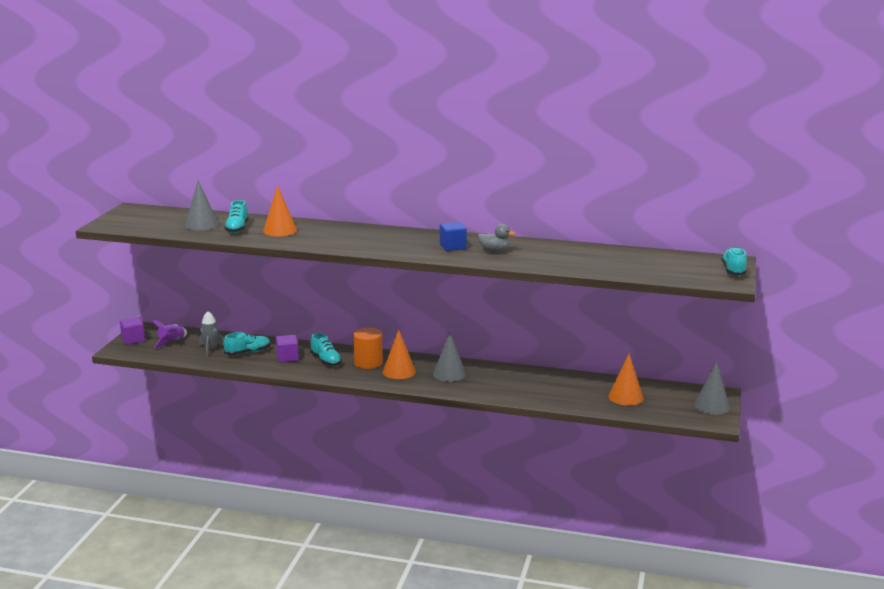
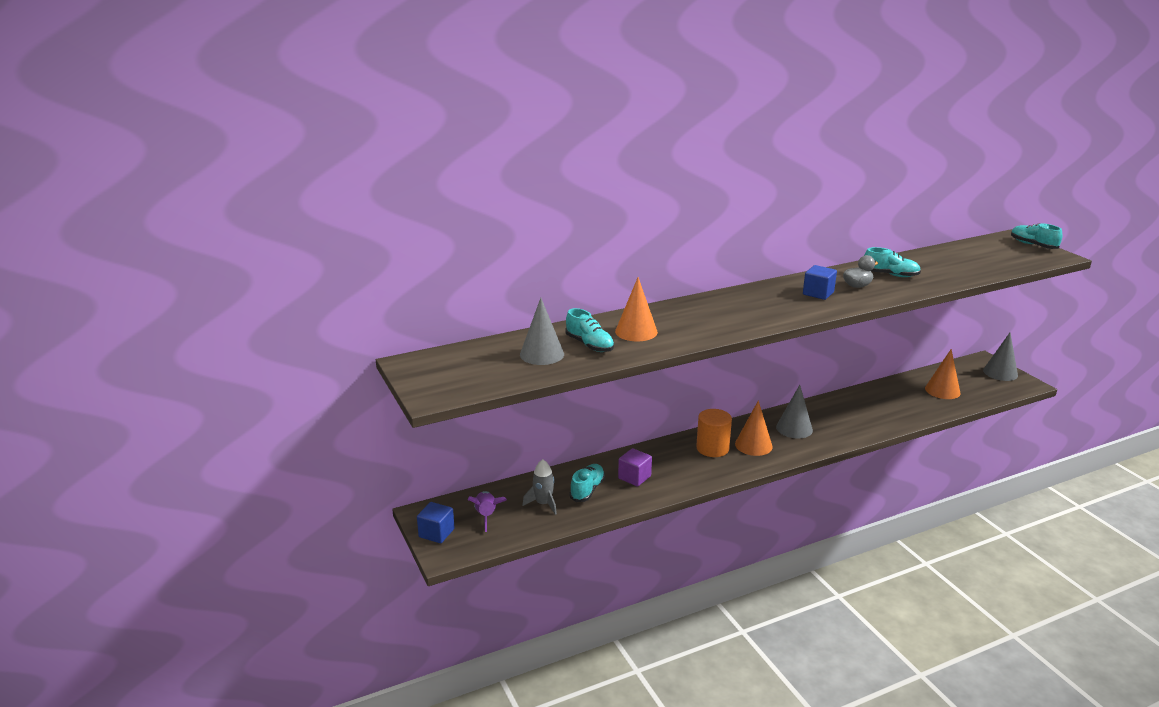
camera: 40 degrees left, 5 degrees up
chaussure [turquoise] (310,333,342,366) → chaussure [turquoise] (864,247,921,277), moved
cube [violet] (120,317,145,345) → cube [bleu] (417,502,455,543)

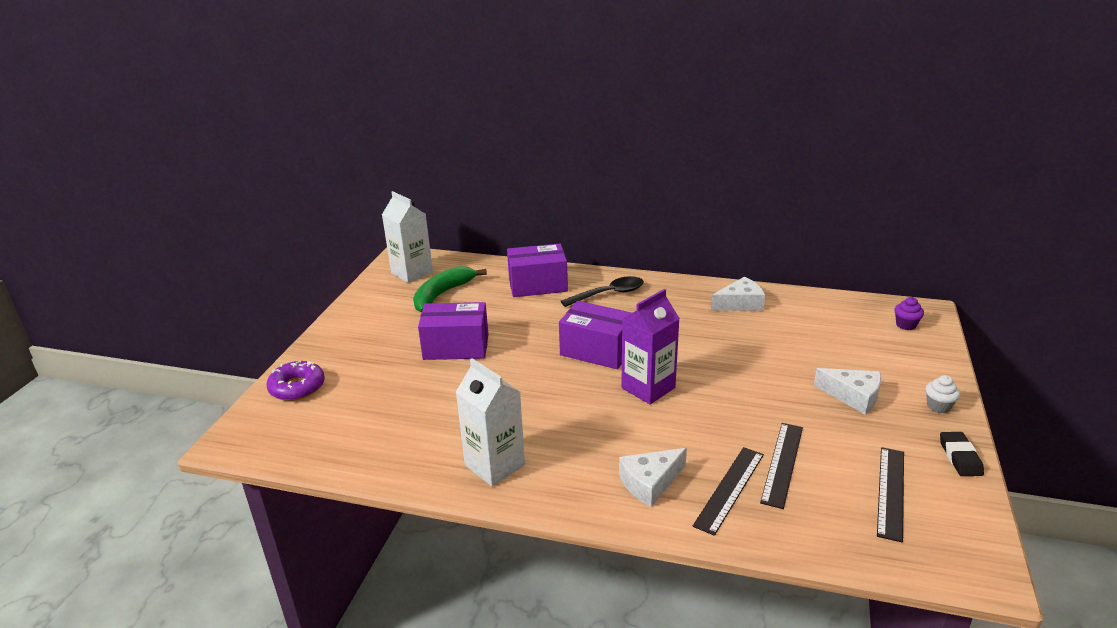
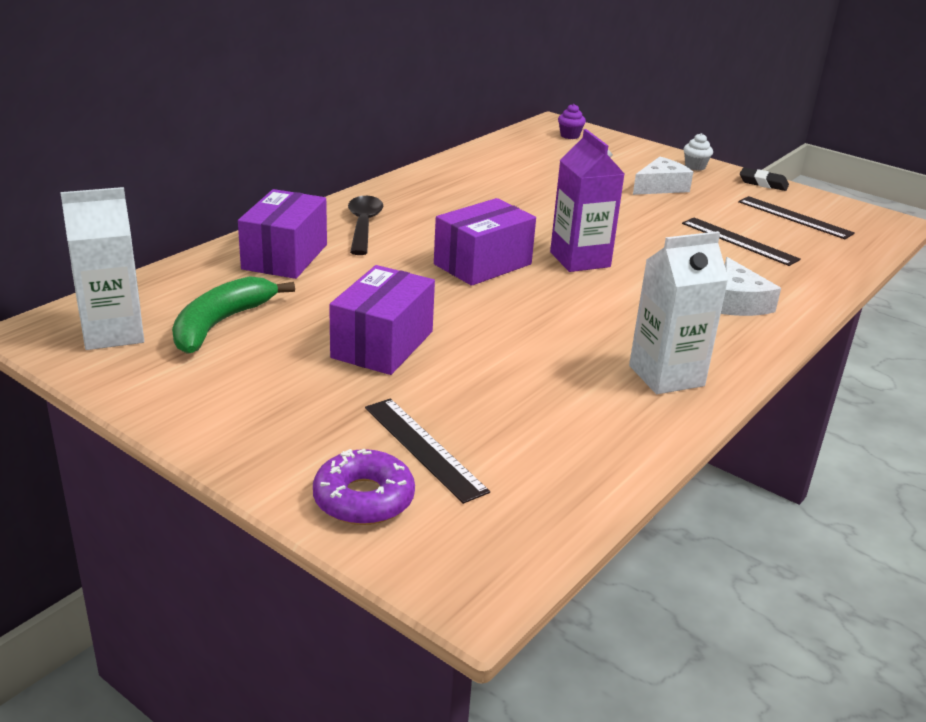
camera: 70 degrees left, 0 degrees up
fromage [blanc] (711,277,765,311) → -
règle [noir] (693,447,764,536) → règle [noir] (365,398,490,504), moved
banane [vert] (413,266,487,312) → banane [vert] (172,276,295,354), 60 degrees clockwise

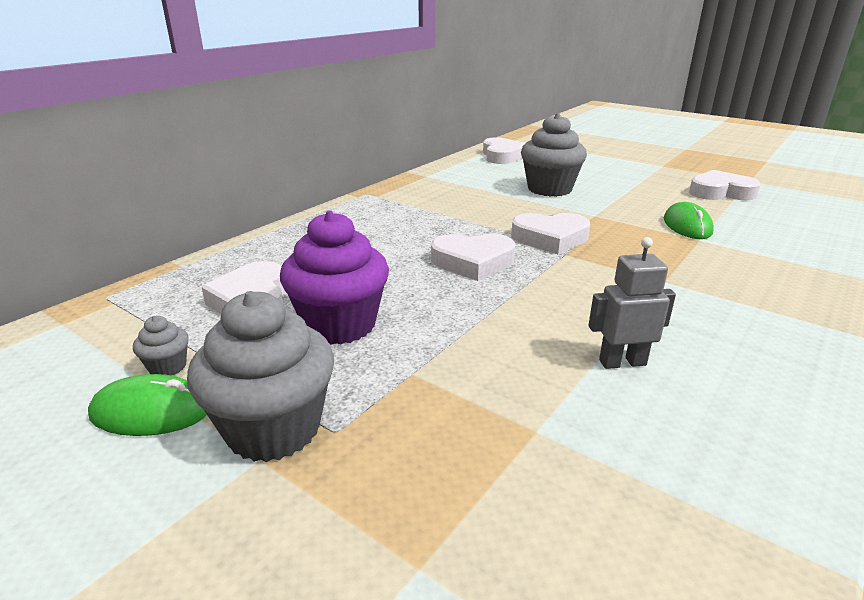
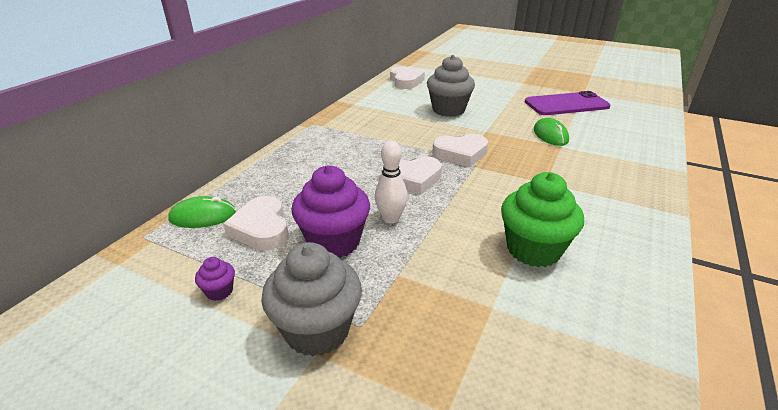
camera: 10 degrees left, 5 degrees up
- → quille [blanc] (375,141,408,223)
souris [vert] (88,374,207,436) → souris [vert] (168,196,236,228), moved
robot [gris] (588,237,676,369) → muffin [vert] (501,172,584,267)
cœur [blanc] (689,170,761,200) → téléphone [violet] (525,91,611,115)
muffin [gris] (133,316,189,376) → muffin [violet] (195,257,235,301)

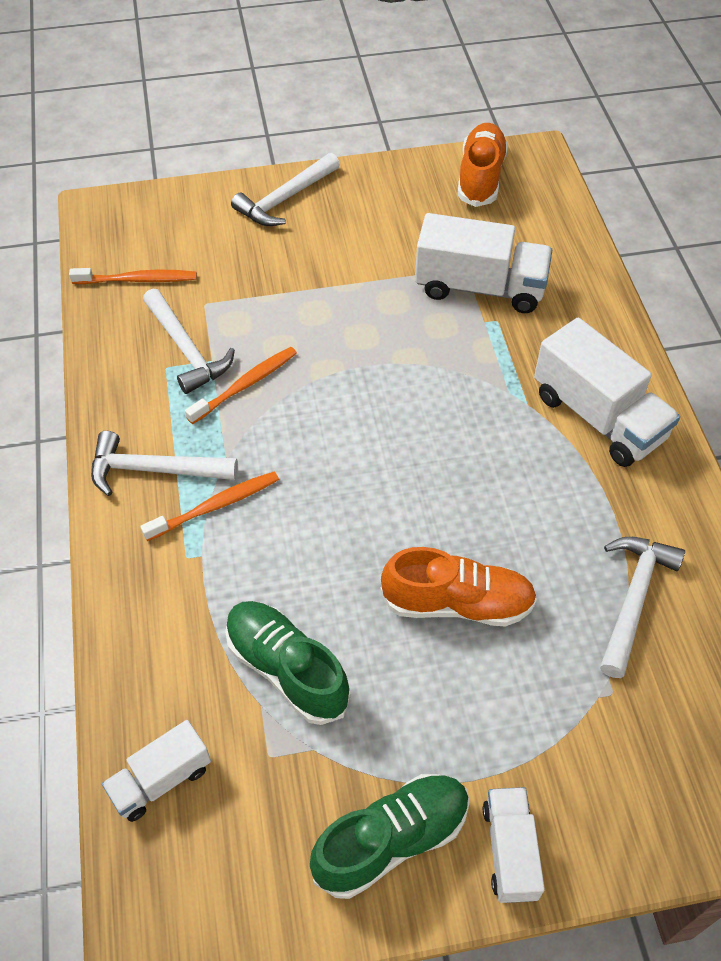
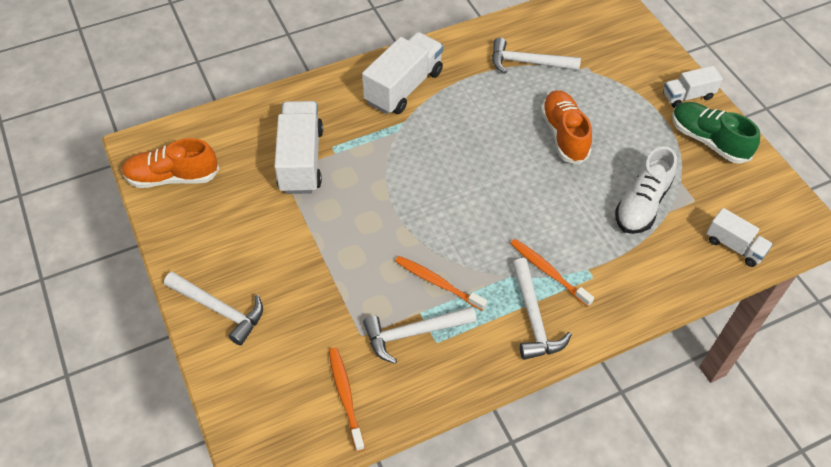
camera: 105 degrees left, 0 degrees up
chaussure [vert] (225,601,351,725) → chaussure [blanc] (615,146,677,234)
marteau [blanc] (143,289,235,394) → marteau [blanc] (363,306,477,364), 150 degrees counterclockwise

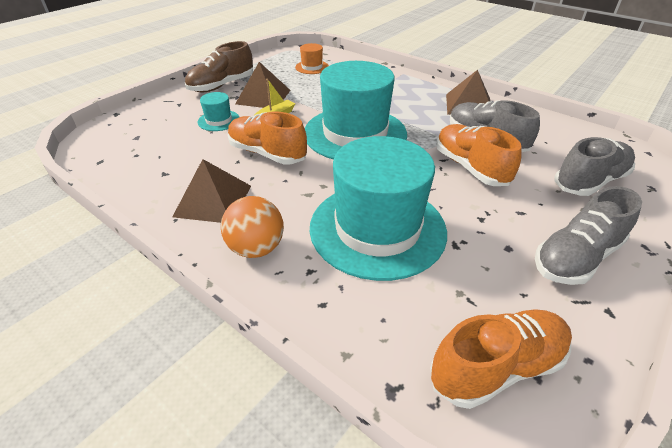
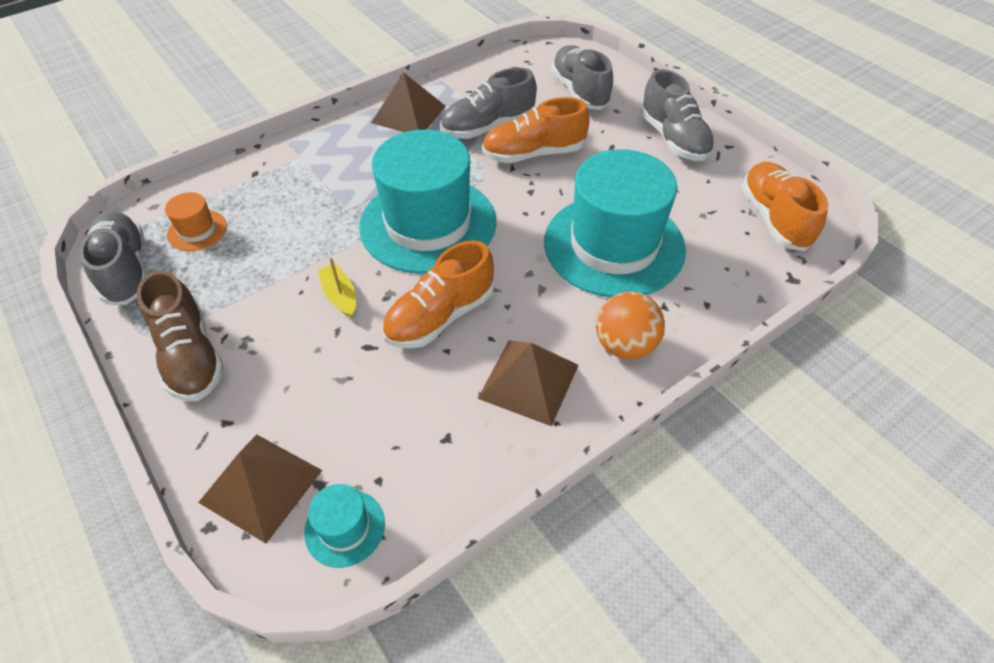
camera: 75 degrees left, 10 degrees up
- → chaussure [gris] (79,211,147,305)
chapeau [turquoise] (198,92,239,131) → chapeau [turquoise] (304,484,385,568), moved
pyramide [marron] (235,62,290,108) → pyramide [marron] (198,435,322,543), moved

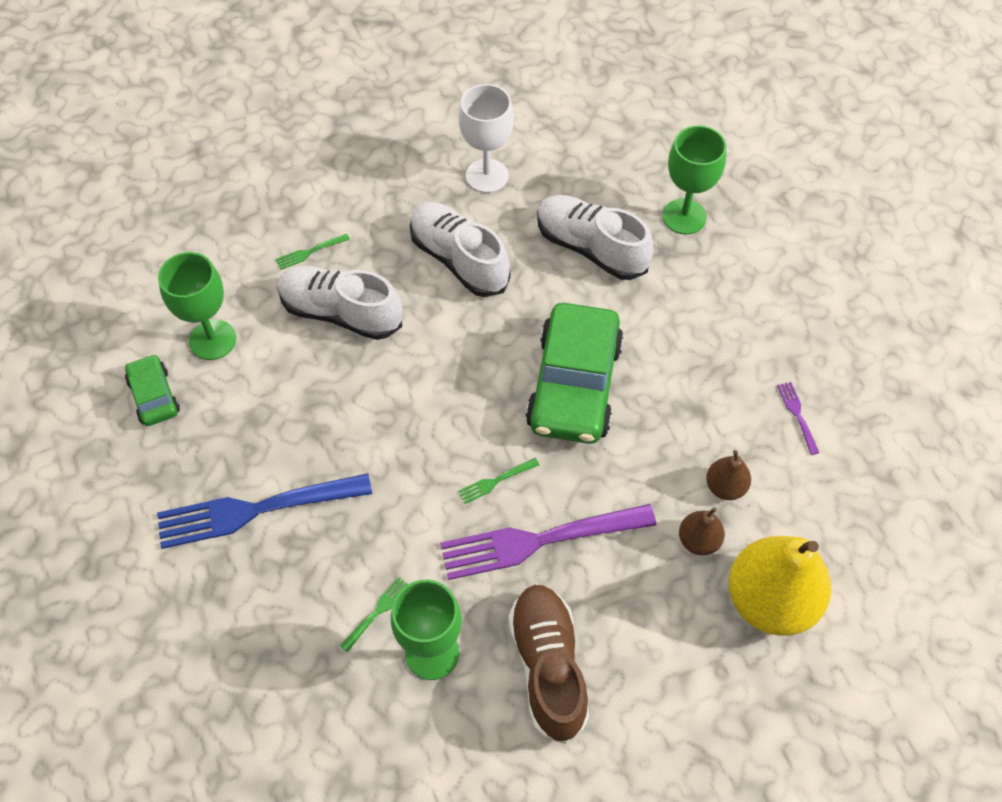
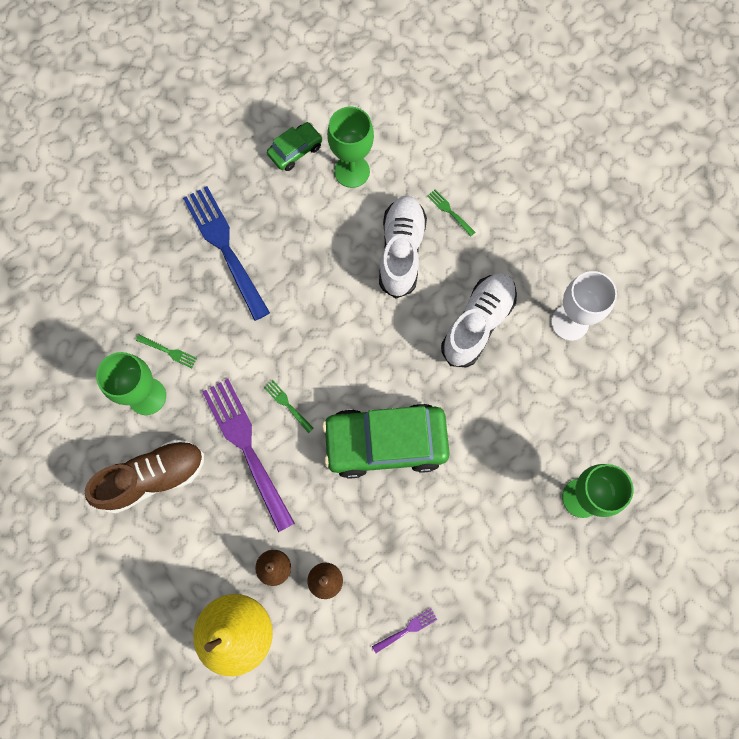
camera: 75 degrees right, 15 degrees up
chaussure [blanc] (537,195,654,280) → -

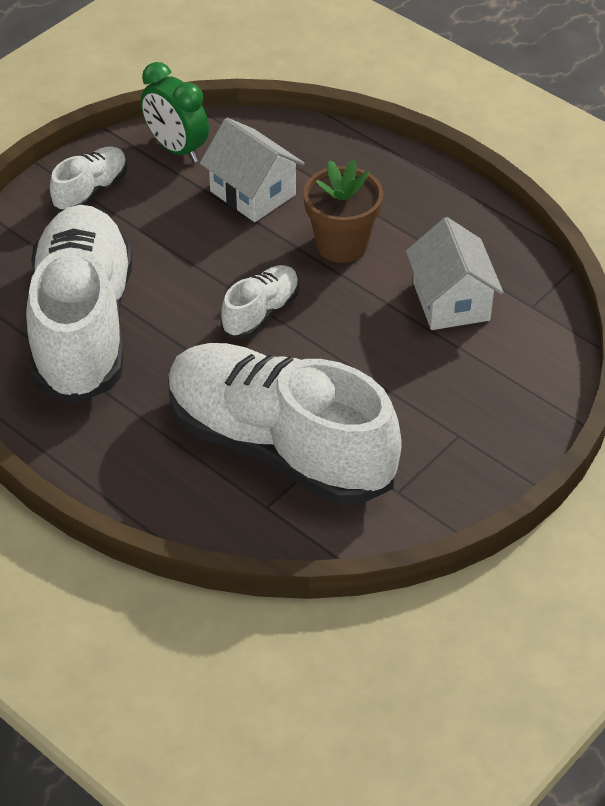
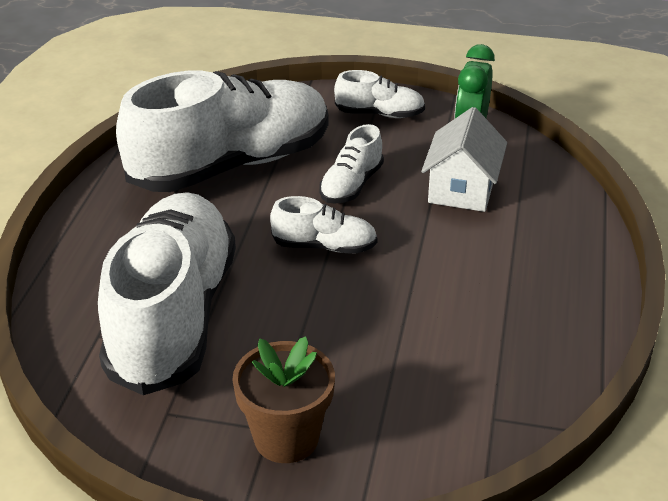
camera: 60 degrees right, 10 degrees down
maison [blanc] (406,217,504,330) → -
- → chaussure [blanc] (319,124,384,204)
pot de fleurs [marron] (303,159,383,263) → pot de fleurs [marron] (232,336,335,463), moved

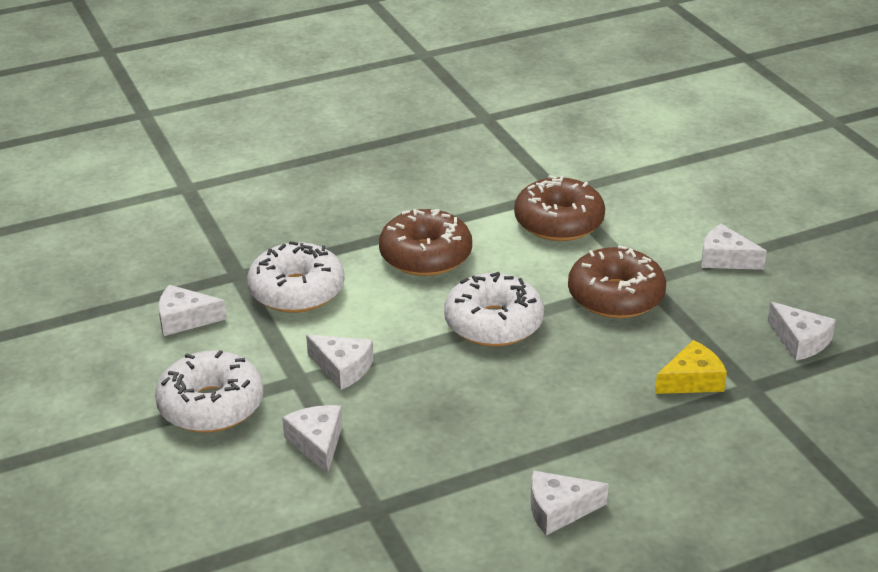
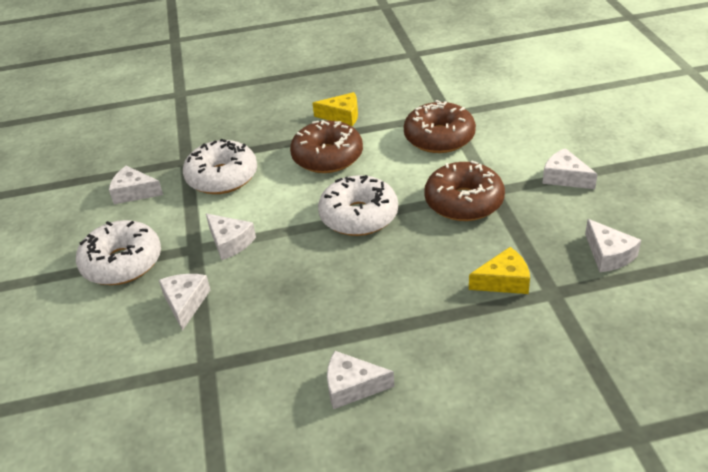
camera: 15 degrees right, 5 degrees up
- → fromage [jaune] (313,92,358,126)

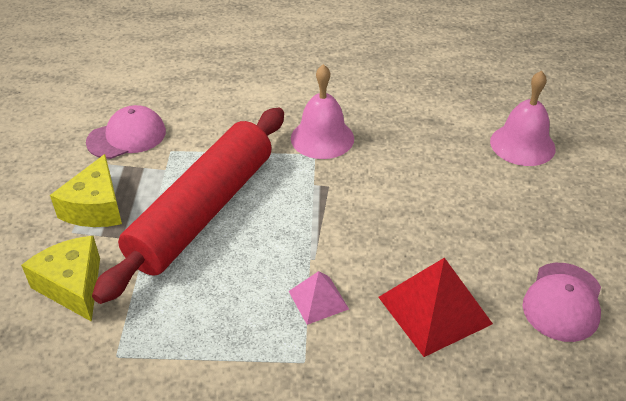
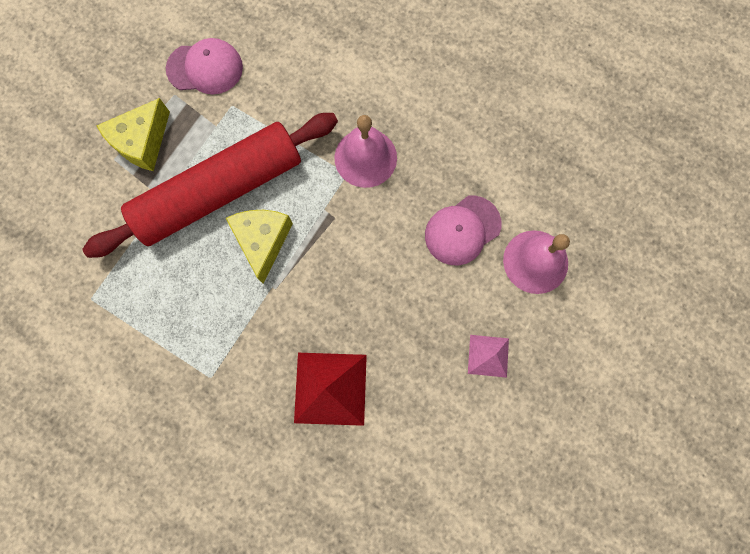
camera: 30 degrees right, 35 degrees up
fromage [jaune] (21,236,100,322) → fromage [jaune] (226,210,293,284), moved
pyramide [rose] (289,271,349,325) → pyramide [rose] (468,335,509,378), moved
casquette [rose] (523,263,601,342) → casquette [rose] (425,196,501,265), moved

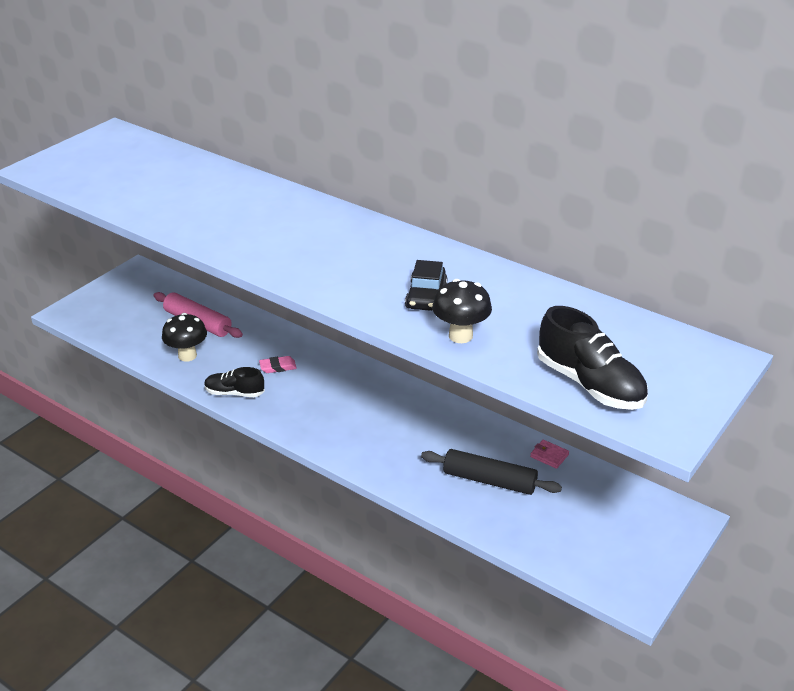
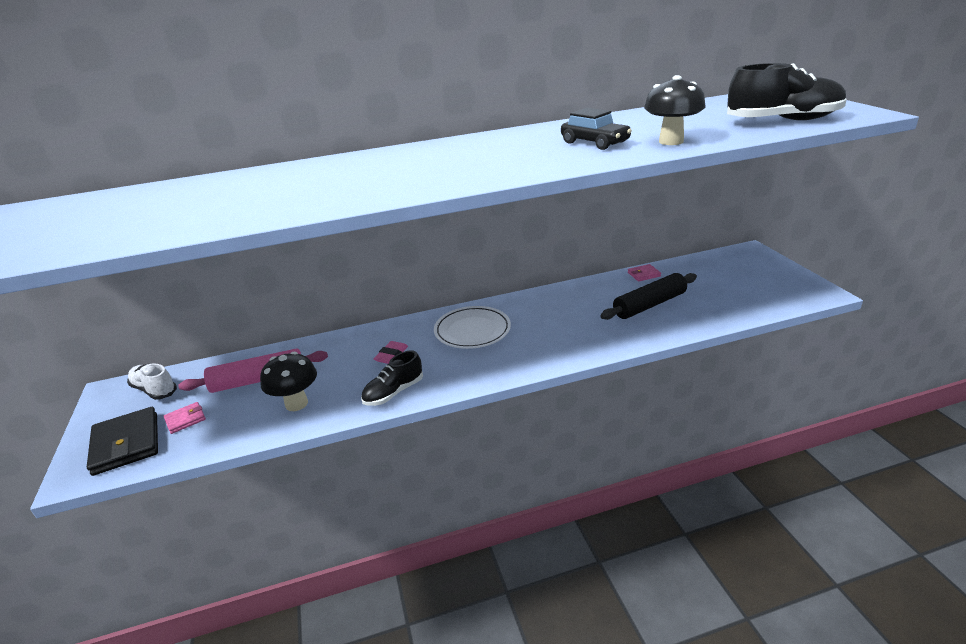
camera: 50 degrees left, 5 degrees down
- → portefeuille [noir] (87,407,158,476)
- → chaussure [blanc] (127,364,177,400)
- → portefeuille [rose] (164,402,206,434)
- → assiette [blanc] (434,306,511,349)

